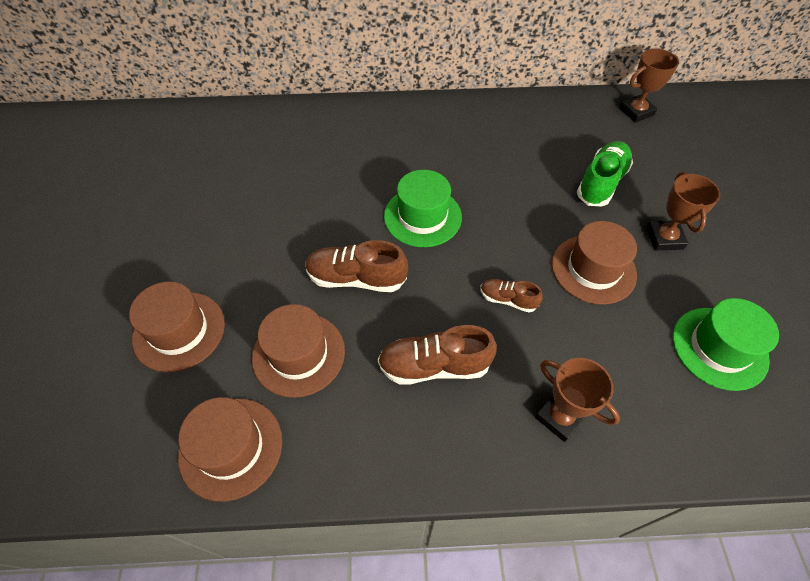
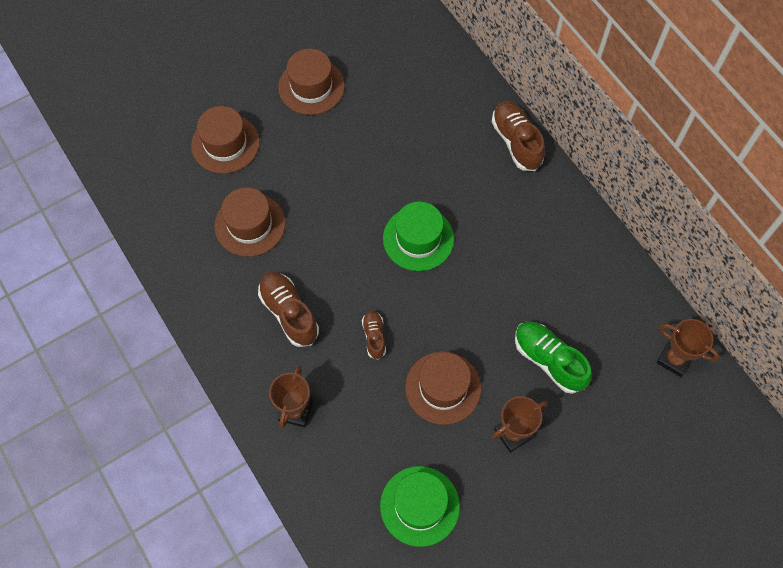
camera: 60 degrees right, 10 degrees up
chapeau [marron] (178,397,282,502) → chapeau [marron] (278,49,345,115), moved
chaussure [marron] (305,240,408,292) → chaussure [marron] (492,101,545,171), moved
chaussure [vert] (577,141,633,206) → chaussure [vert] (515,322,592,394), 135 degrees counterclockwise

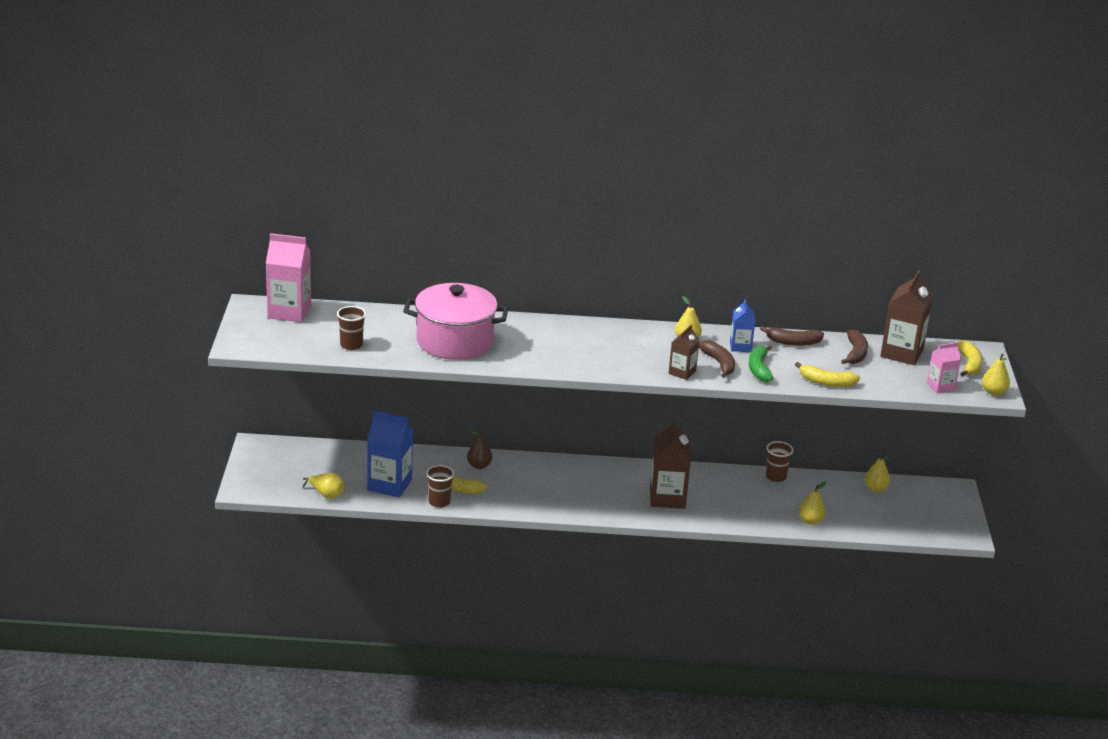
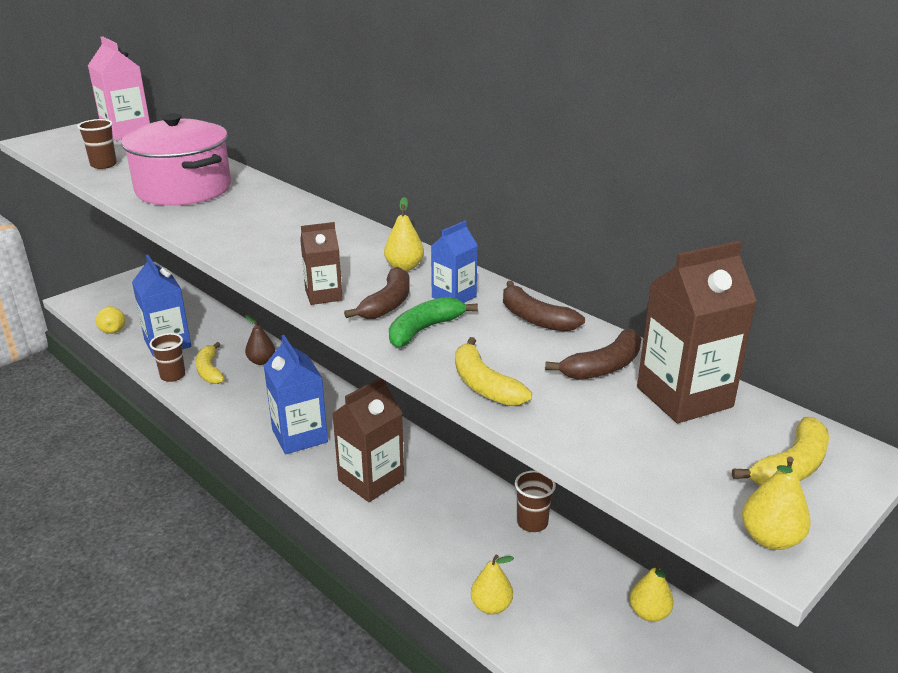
camera: 45 degrees right, 0 degrees up
brique de lait [rose] (927,342,961,393) → -
- → brique de lait [bleu] (264,335,328,454)

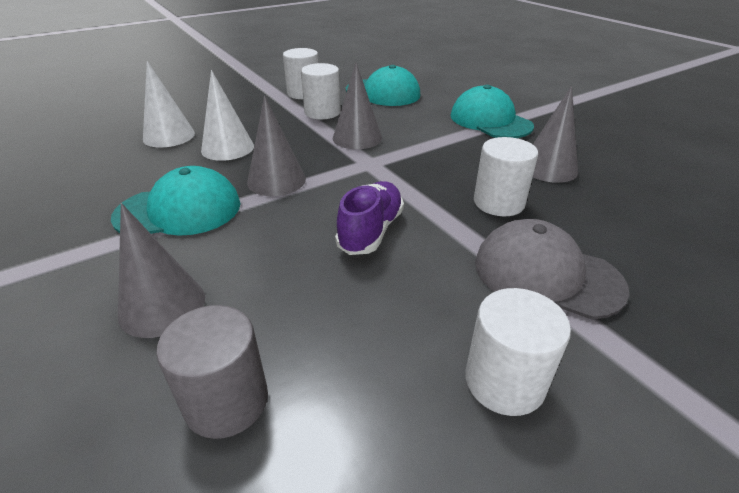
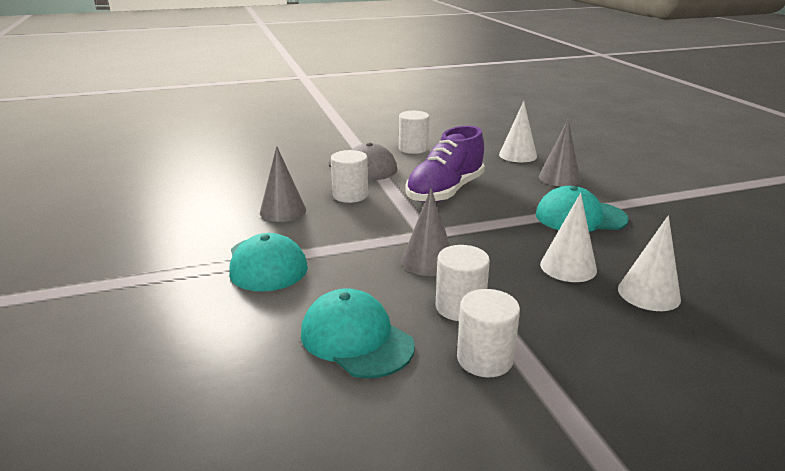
camera: 165 degrees left, 10 degrees down
cône [gris] (247,96,306,196) → -
cylindre [gris] (156,305,268,439) → cône [blanc] (499,101,537,162)
chaussure [violet] (335,181,404,255) → chaussure [violet] (406,126,485,203), x1.60

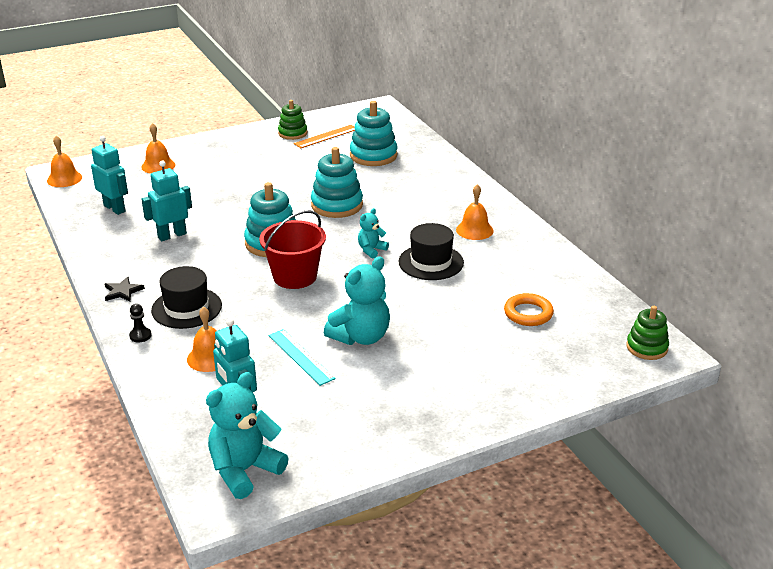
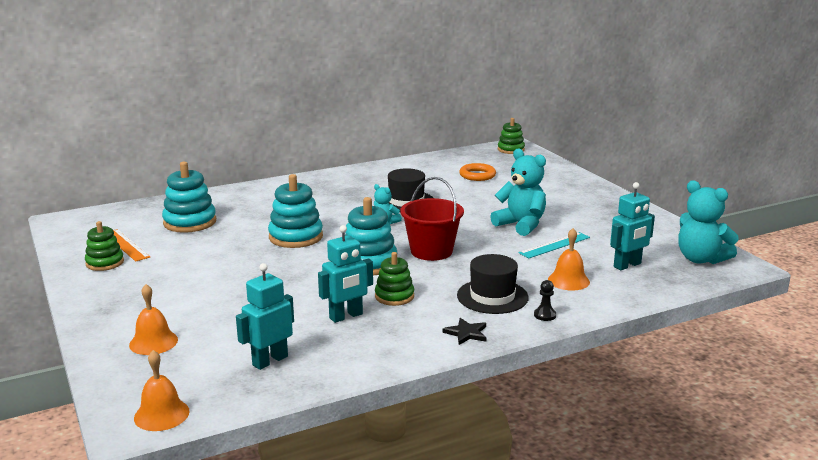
camera: 90 degrees left, 10 degrees down
cloche [orange] (456,184,494,240) → -
- → jouet à empiler [vert] (375,252,414,306)
robot [turquoise] (141,161,192,241) → robot [turquoise] (318,225,373,323), 90 degrees counterclockwise

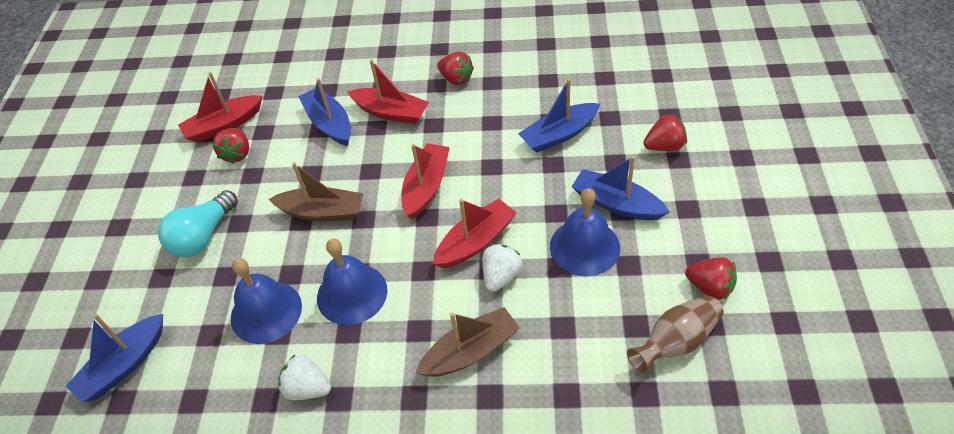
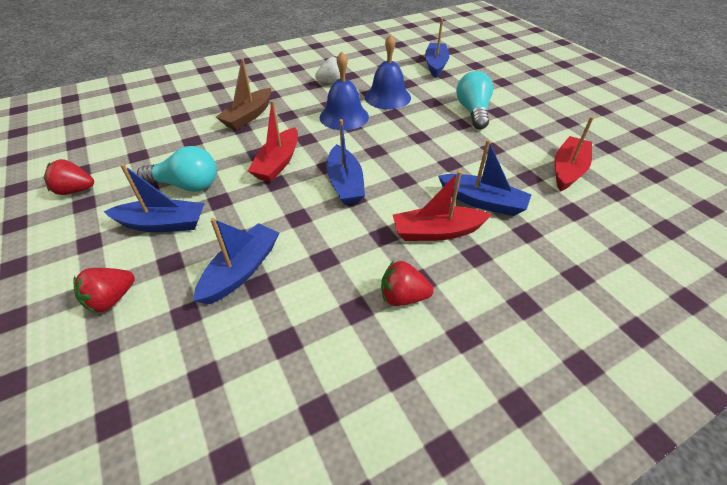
camera: 145 degrees right, 5 degrees down
fraise [rouge] (213,128,249,164) → -
bateau [marron] (268,162,364,221) → -
fraise [blanc] (483,244,523,292) → -
vase [marron] (627,295,724,374) → -
cloche [bleu] (550,188,620,276) → ampoule [turquoise] (137,146,217,192)
bateau [rouge] (402,143,450,219) → bateau [bleu] (326,119,365,205)

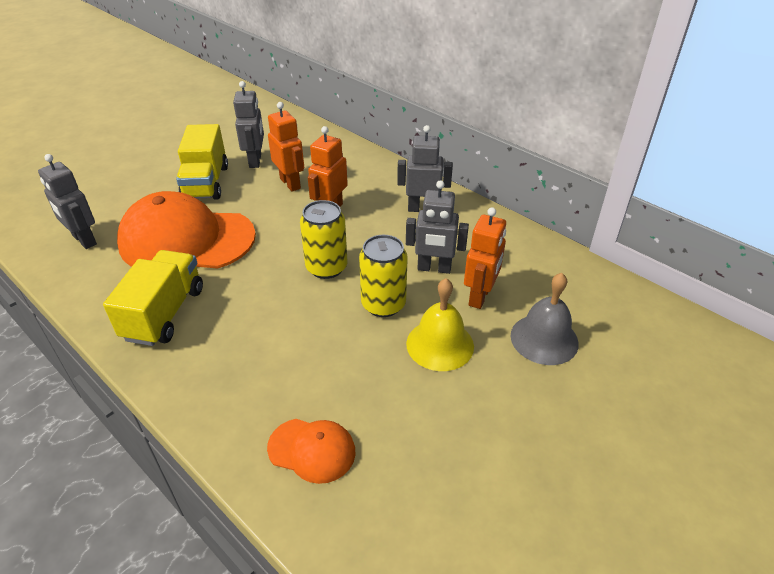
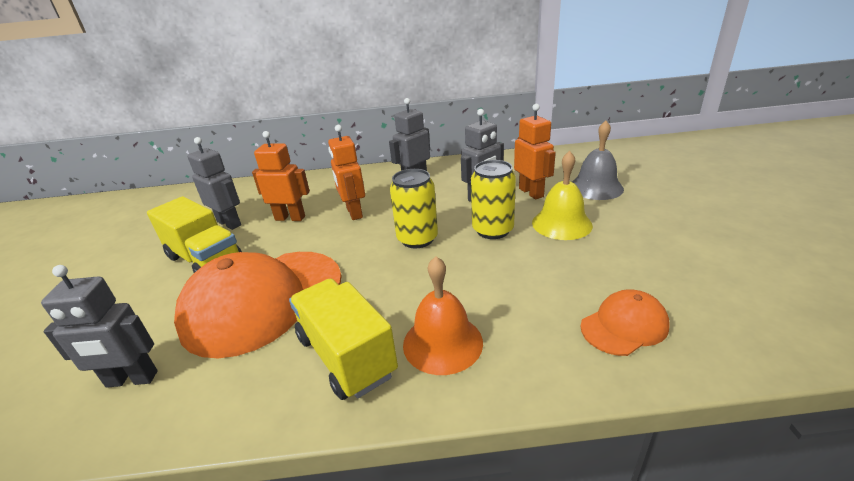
camera: 45 degrees left, 10 degrees down
- → cloche [orange] (403,256,483,375)

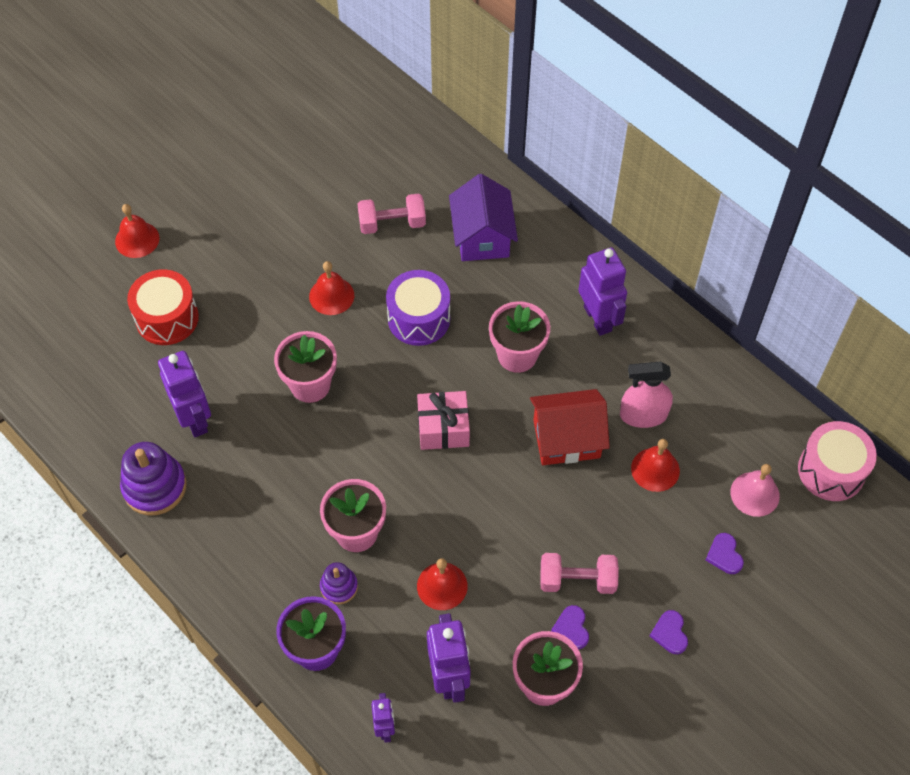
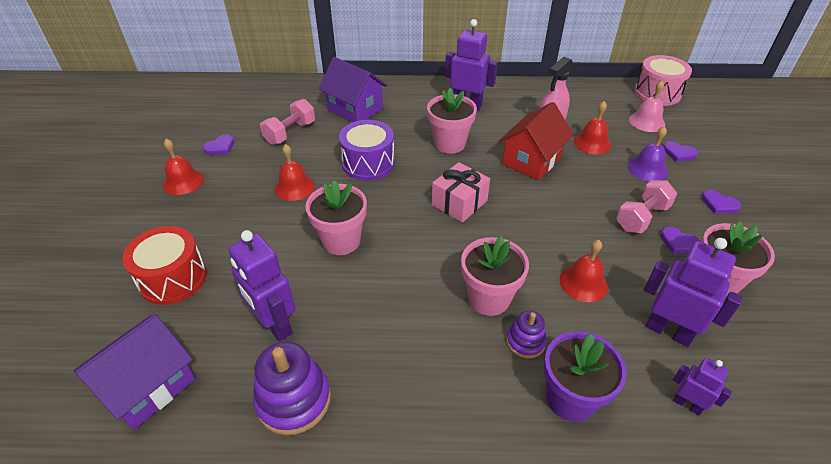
camera: 45 degrees left, 15 degrees down
- → maison [violet] (74,314,195,430)
- → cœur [violet] (203,134,234,155)
- → cloche [violet] (628,126,668,182)
cloche [rouge] (115,204,159,258) → cloche [rouge] (163,139,204,195), moved
robot [violet] (158,351,211,437) → robot [violet] (228,230,296,342), 150 degrees counterclockwise

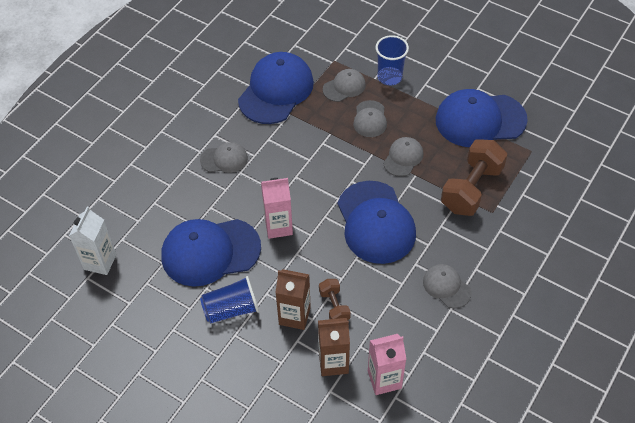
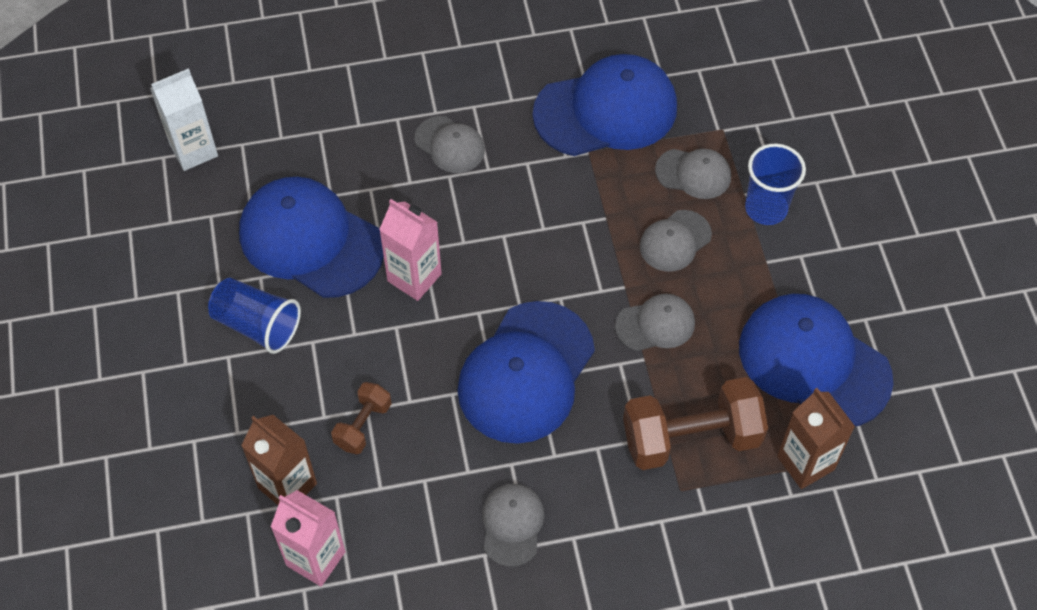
camera: 45 degrees right, 5 degrees up
brique de lait [marron] (275,269,311,330) → brique de lait [marron] (777,388,855,489), moved

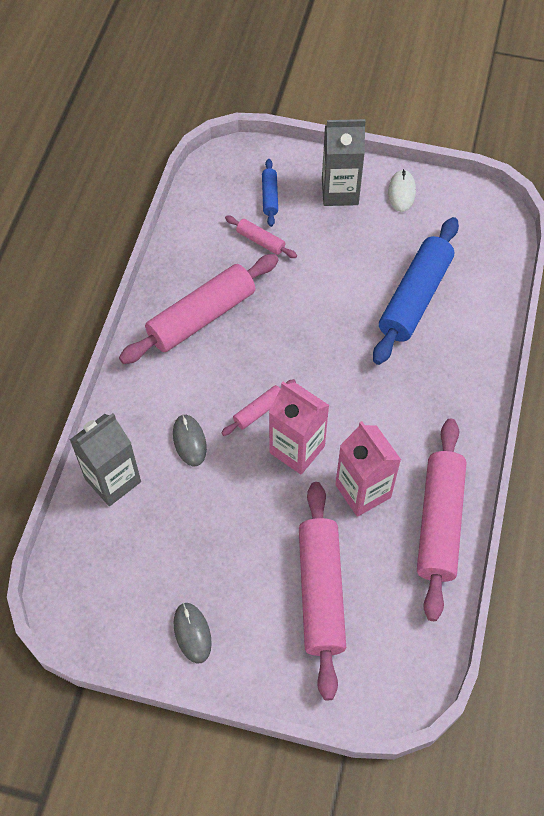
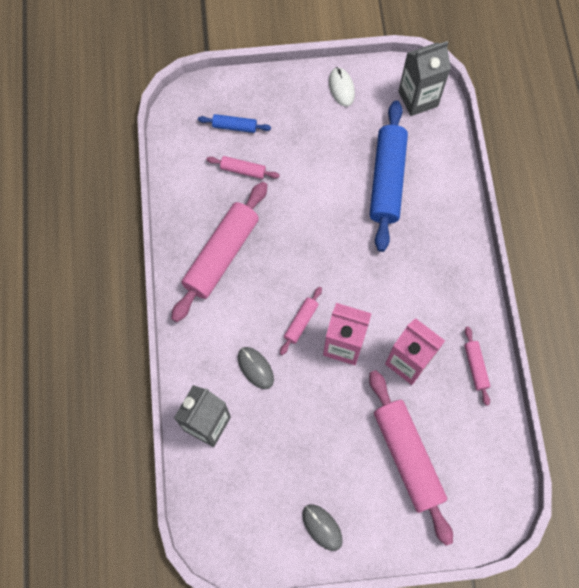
camera: 20 degrees left, 10 degrees up
brique de lait [gris] (322,119,366,206) → brique de lait [gris] (398,41,451,116), moved
rouleau à pâtisserie [bleu] (262,159,278,227) → rouleau à pâtisserie [bleu] (198,114,271,133), 60 degrees counterclockwise
rouleau à pâtisserie [rose] (417,419,467,621) → rouleau à pâtisserie [rose] (464,327,490,406), x0.46

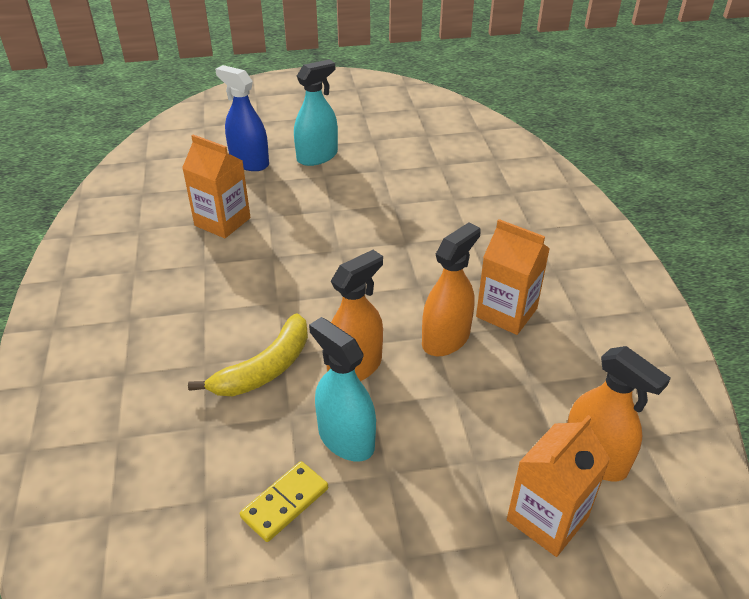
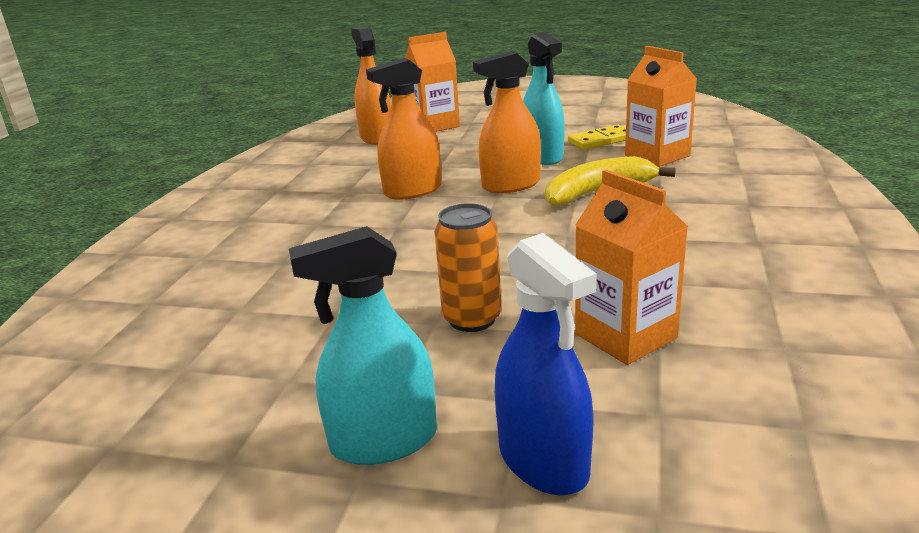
camera: 155 degrees left, 15 degrees down
- → canette [orange] (434,203,502,332)
brique de lait [orange] (476,219,550,335) → brique de lait [orange] (625,46,697,167), moved

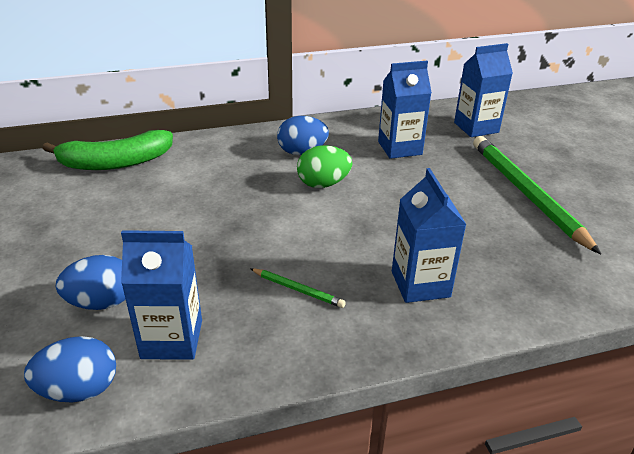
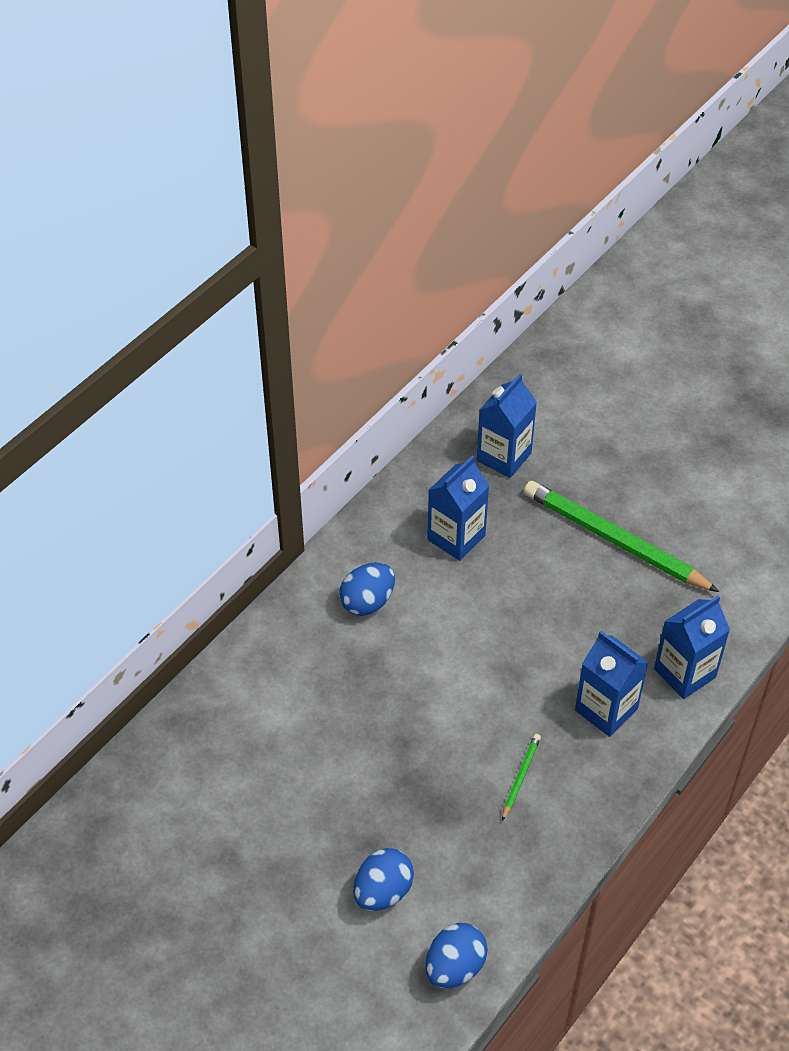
camera: 35 degrees left, 15 degrees up
banane [vert] (42,130,173,170) → -
œuf [vert] (297,145,352,188) → -
brique de lait [bleu] (121,230,202,360) → brique de lait [bleu] (654,596,730,699), moved
crayon [vert] (250,268,346,308) → crayon [vert] (502,734,541,821), 60 degrees counterclockwise

